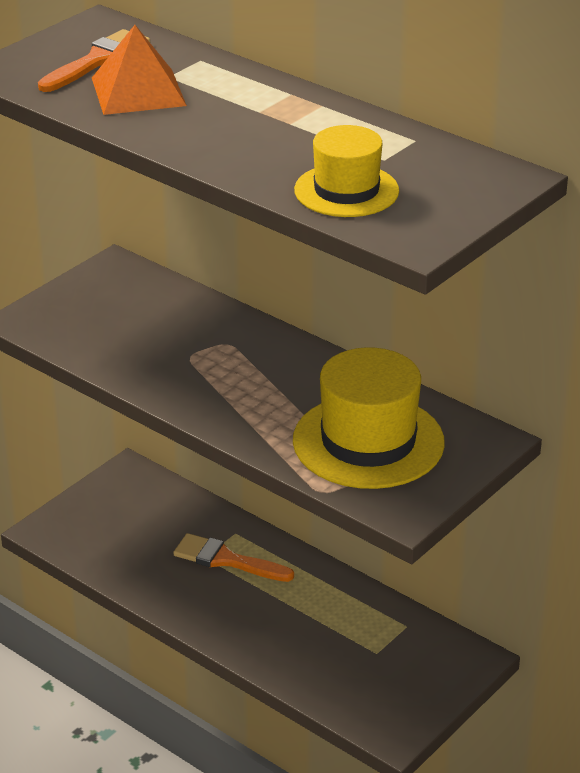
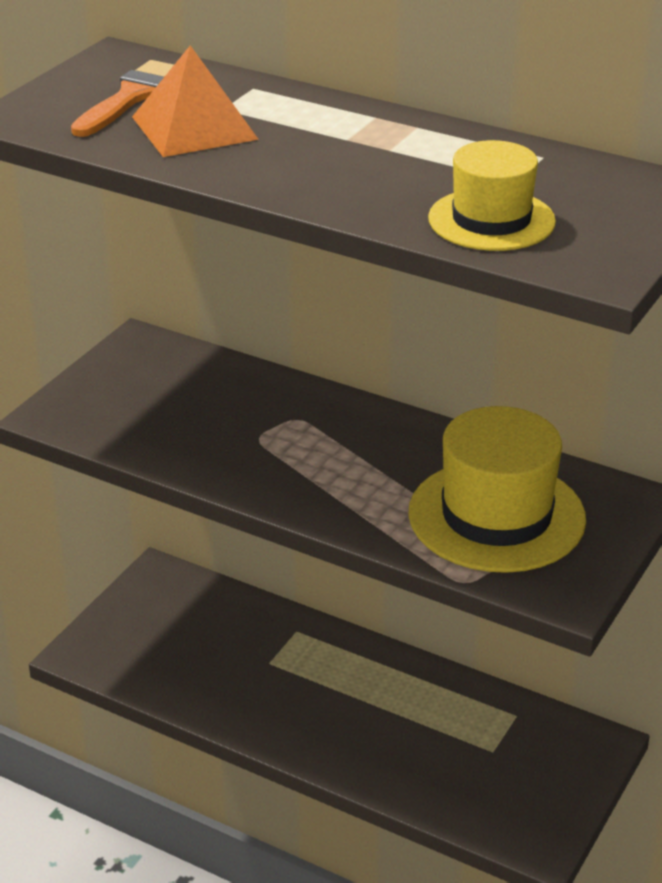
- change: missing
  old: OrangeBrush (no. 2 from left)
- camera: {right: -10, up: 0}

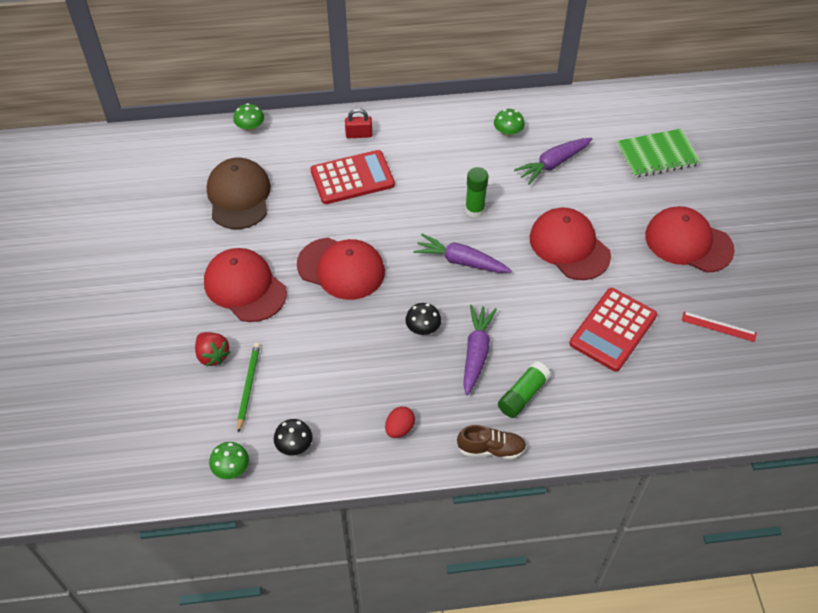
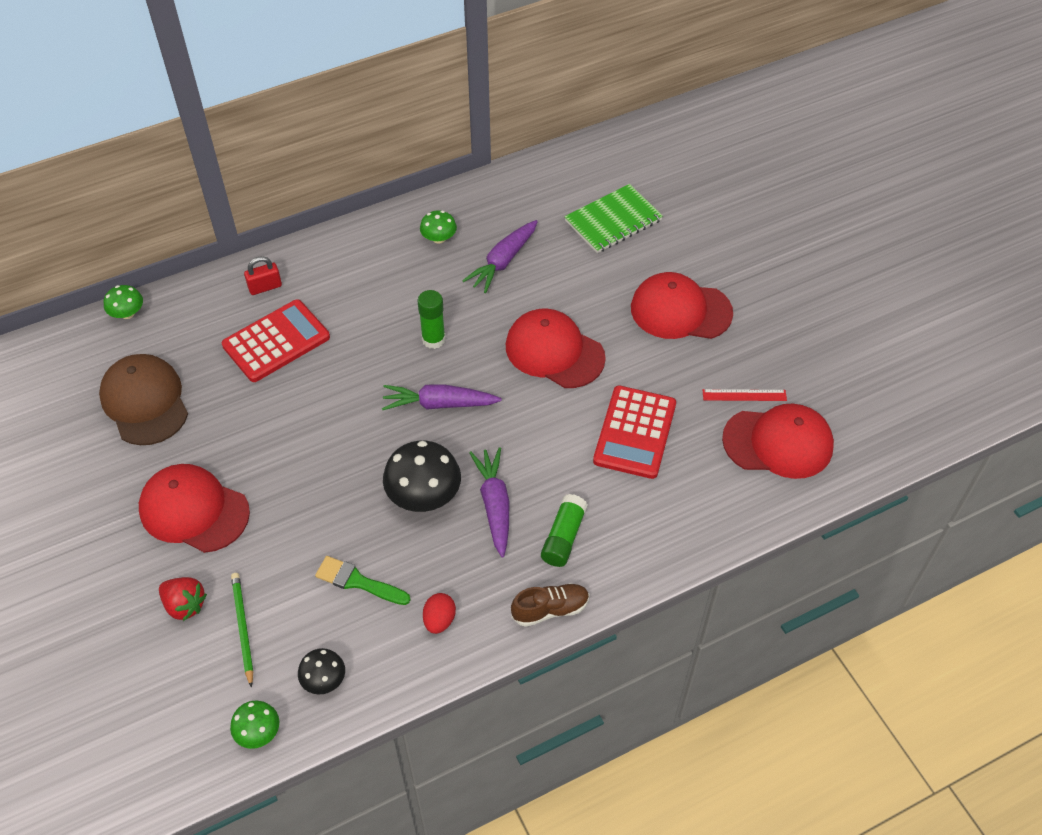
- change: relocated
  old: RedCap (no. 2 from left in the first image)
  new: RedCap (no. 4 from left)
- change: size
  old: BlackMushroom (no. 2 from left)
  factor: 1.8
- change: appeared
  new: GreenBrush
- camera: {right: -20, up: 0}

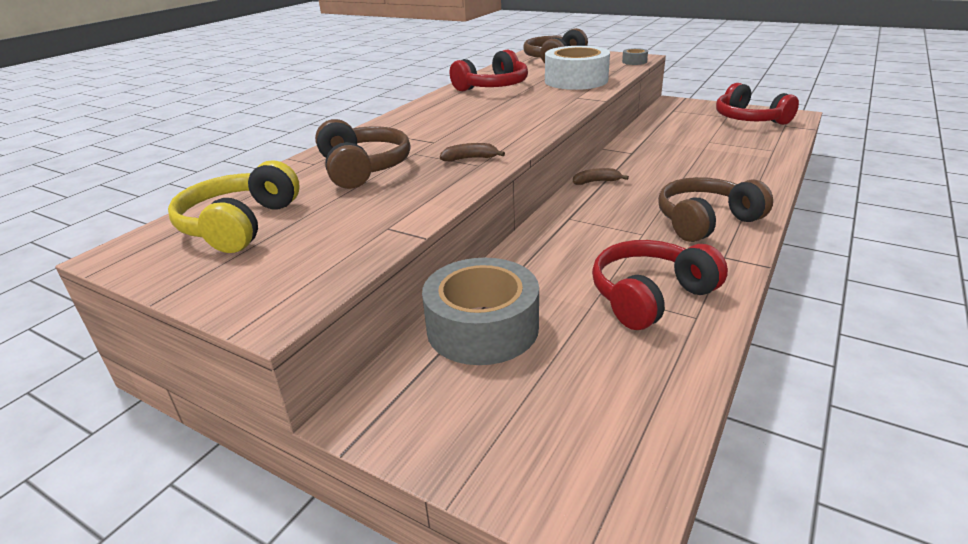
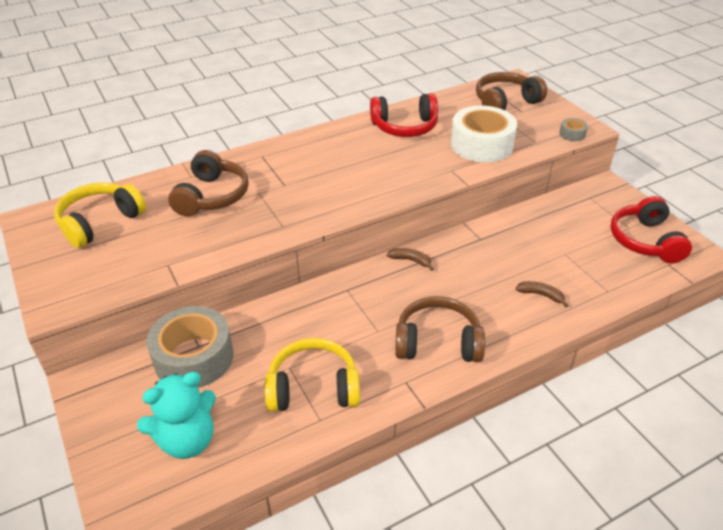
- change: relocated
  old: BrownBanana (no. 1 from left in the first image)
  new: BrownBanana (no. 2 from left)
- change: colour
  old: RedHeadphones (no. 2 from left)
  new: YellowHeadphones (no. 2 from left)
- change: appeared
  new: TurquoiseTeddyBear
- camera: {right: 30, up: 10}

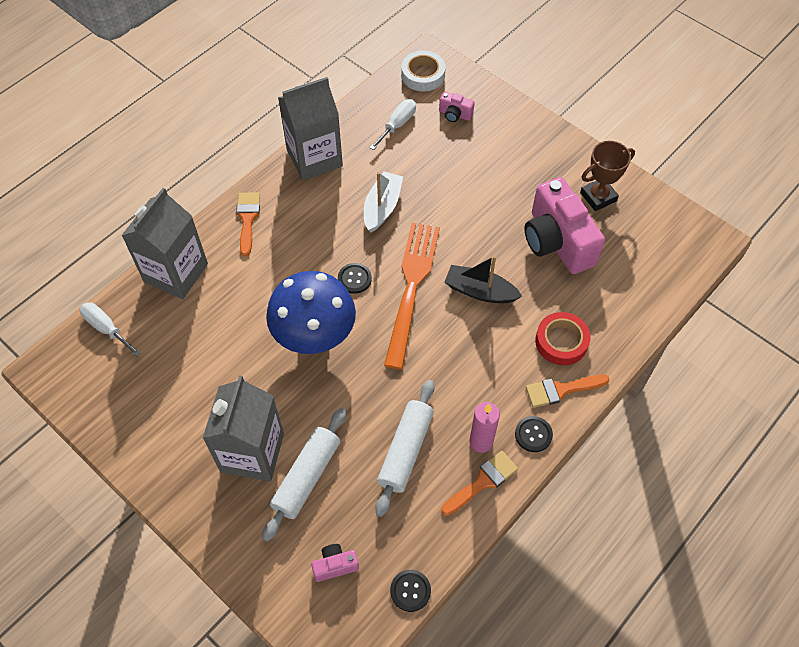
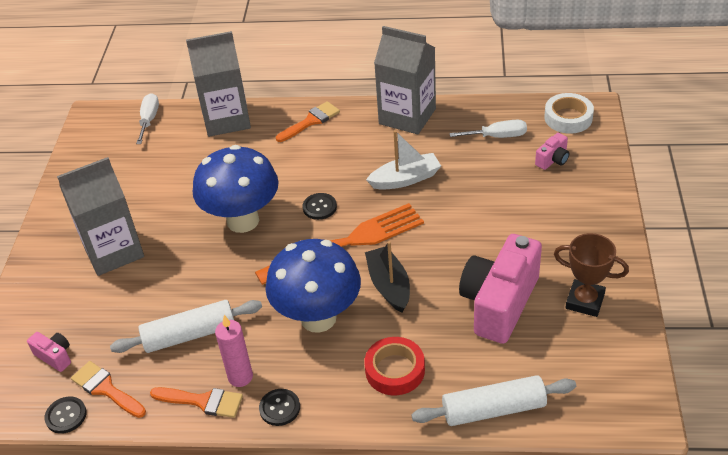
- change: spun
  old: PinkCamera (no. 2 from left in the first image)
  degrees: -120
- change: relocated
  old: OrangeBrush (no. 3 from left in the first image)
  new: OrangeBrush (no. 1 from left)
- change: relocated
  old: WhiteRollingPin (no. 1 from left in the first image)
  new: WhiteRollingPin (no. 2 from left)
- change: appeared
  new: BlueMushroom (no. 2 from left)
- camera: {right: 55, up: -15}

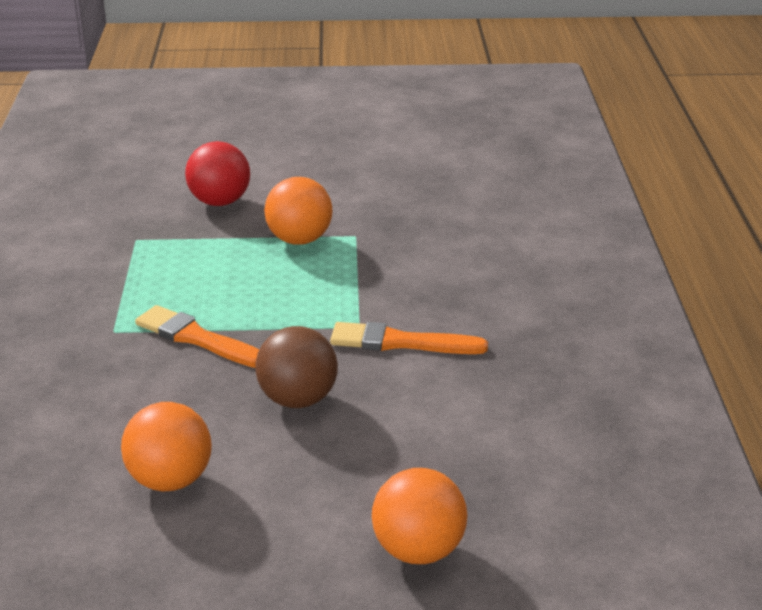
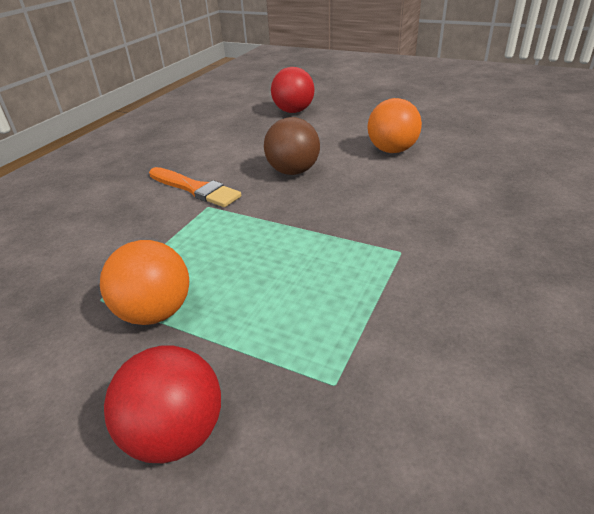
- change: missing
  old: OrangeBrush (no. 1 from left)
- change: colour
  old: OrangeBall (no. 3 from left)
  new: RedBall (no. 2 from left)
- camera: {right: -150, up: 5}

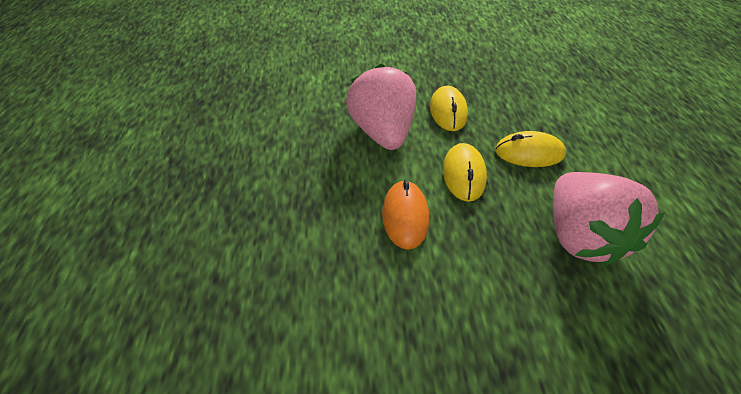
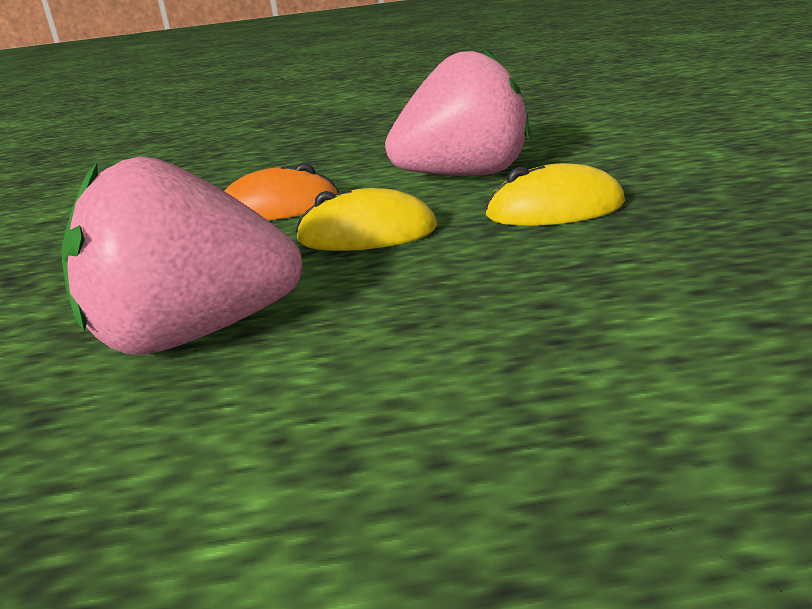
- change: missing
  old: YellowMouse (no. 3 from left)
- camera: {right: 90, up: -25}

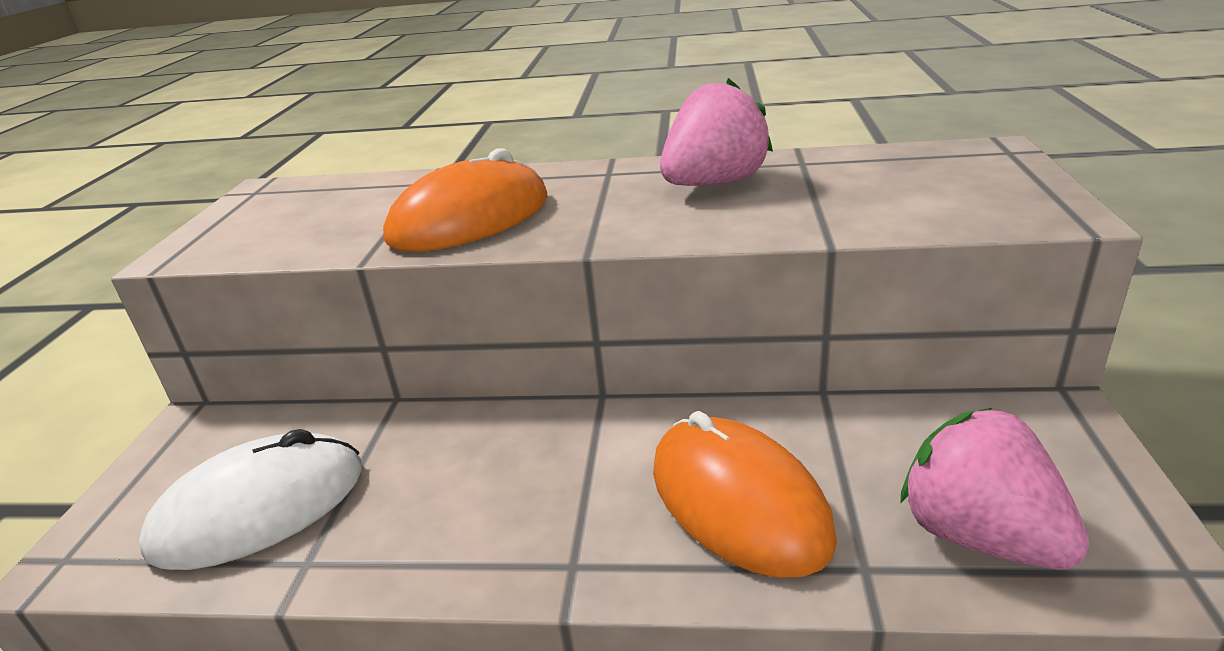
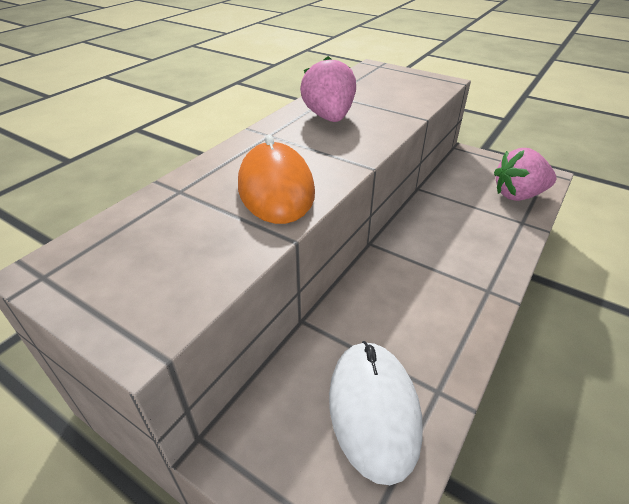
- change: missing
  old: OrangeMouse (no. 2 from left)
- camera: {right: -65, up: 10}

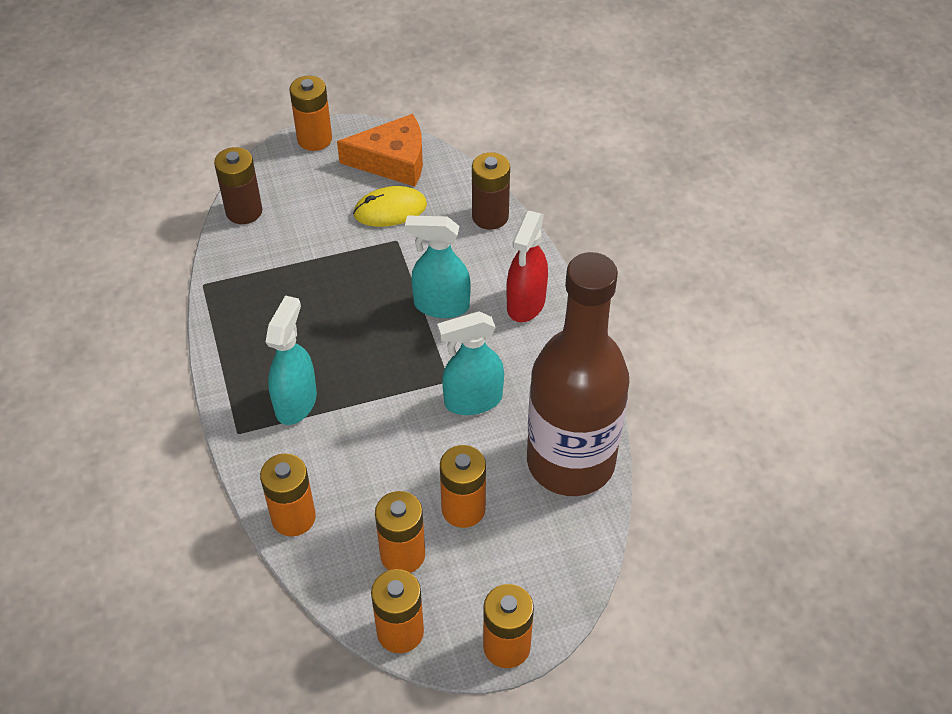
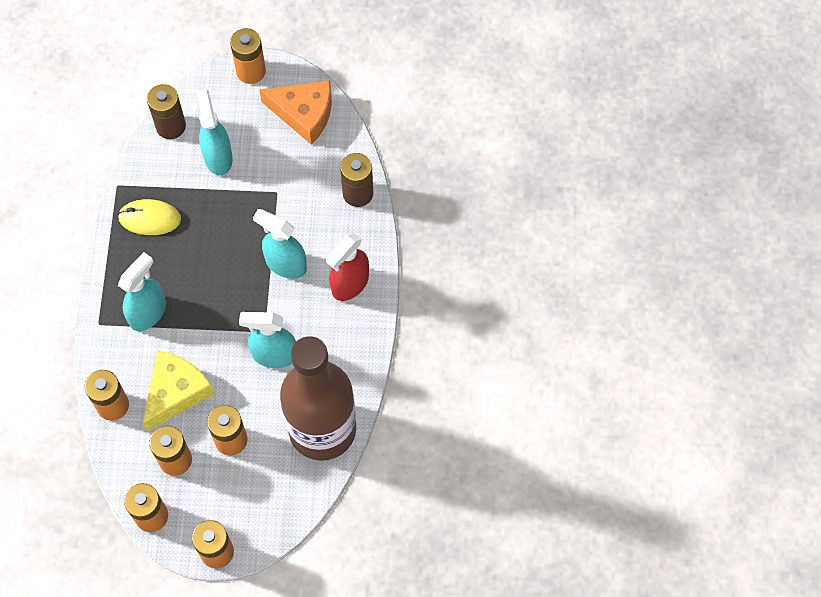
- change: relocated
  old: YellowMouse
- change: appeared
  new: TurquoiseSprayBottle (no. 2 from left)
- change: appeared
  new: YellowCheese
- camera: {right: 20, up: 15}

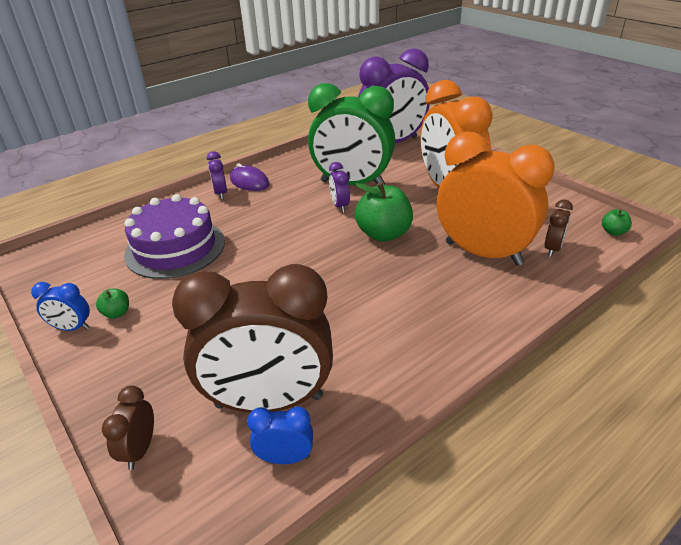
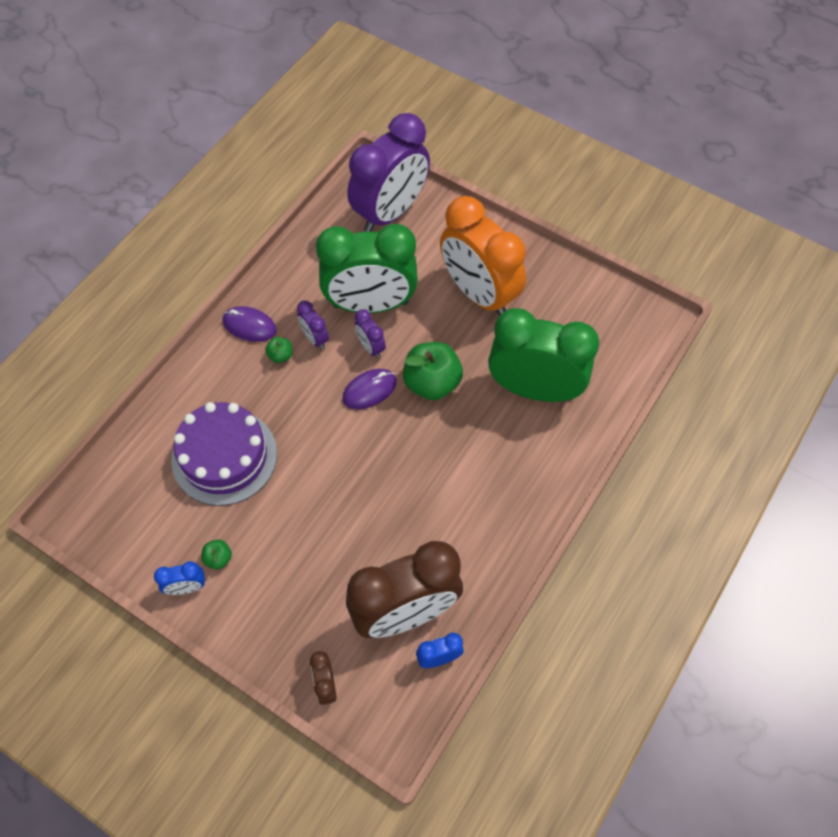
- change: colour
  old: OrangeClock (no. 2 from left)
  new: GreenClock (no. 2 from left)
- change: relocated
  old: PurpleClock (no. 1 from left)
- change: missing
  old: BrownClock (no. 3 from left)
- change: relocated
  old: GreenApple (no. 3 from left in the first image)
  new: GreenApple (no. 2 from left)
- change: appeared
  new: PurpleMouse (no. 2 from left)
- camera: {right: -20, up: 25}

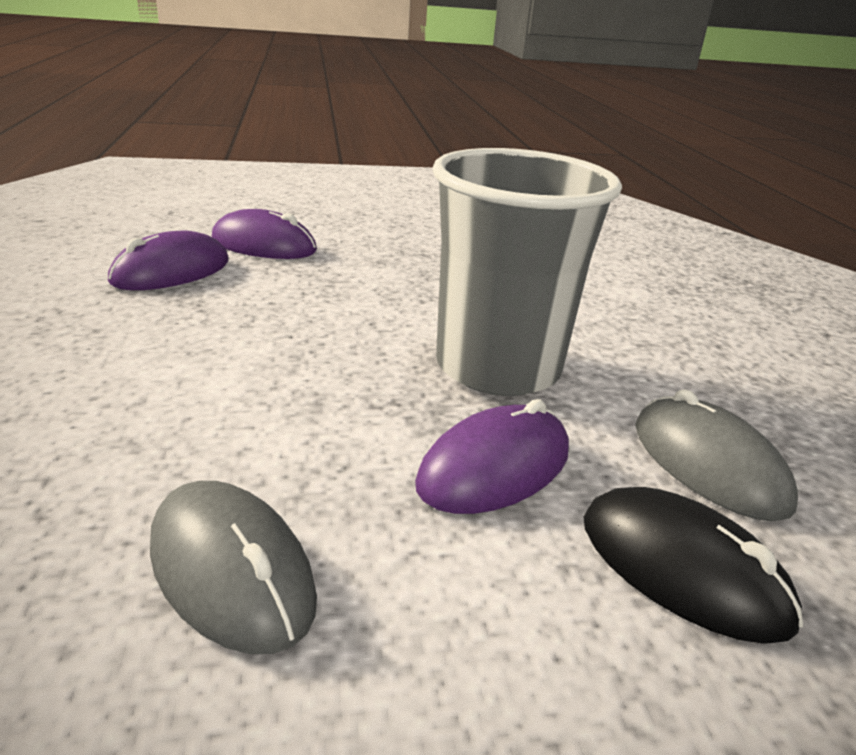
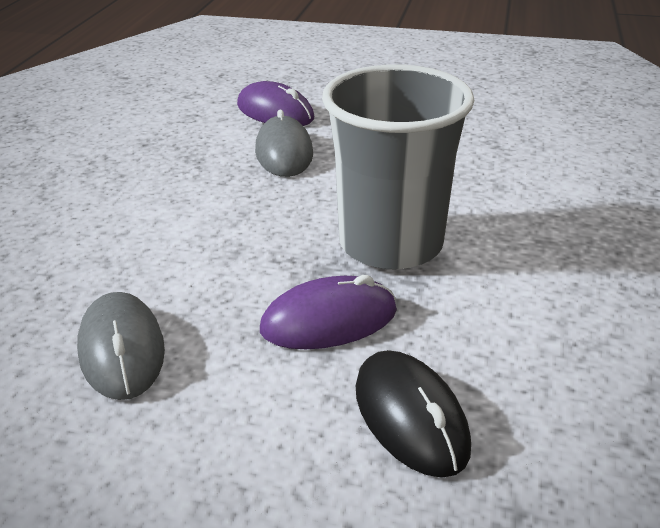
- change: missing
  old: PurpleMouse (no. 1 from left)
- change: relocated
  old: GreyMouse (no. 2 from left)
- camera: {right: 25, up: 5}

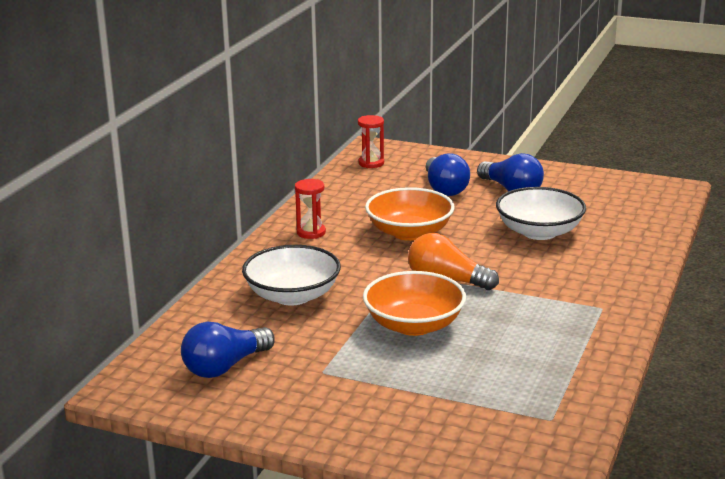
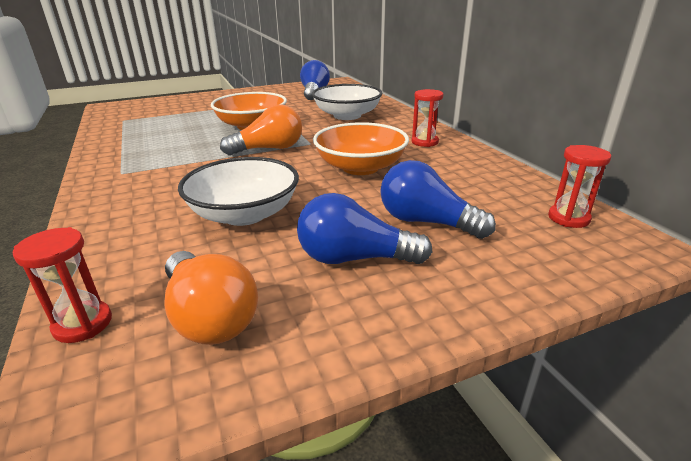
- change: appeared
  new: RedHourglass (no. 1 from left)
- change: appeared
  new: OrangeLightBulb (no. 1 from left)
- camera: {right: 135, up: 5}

